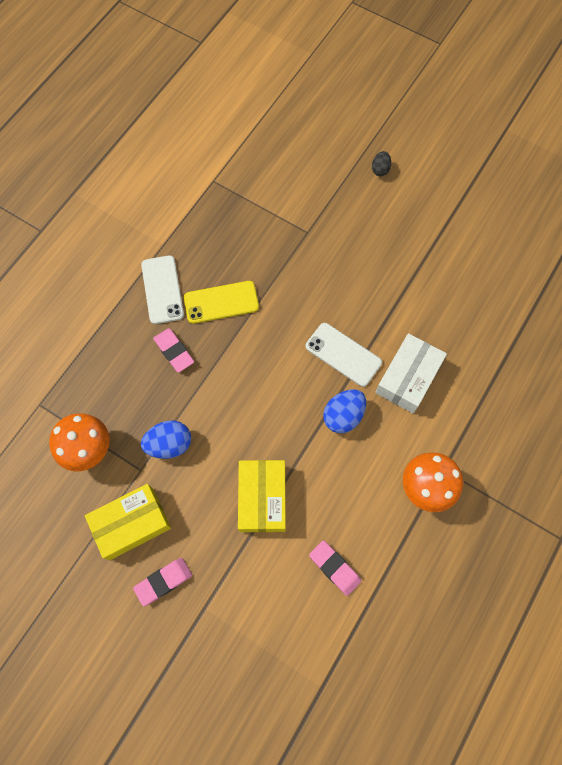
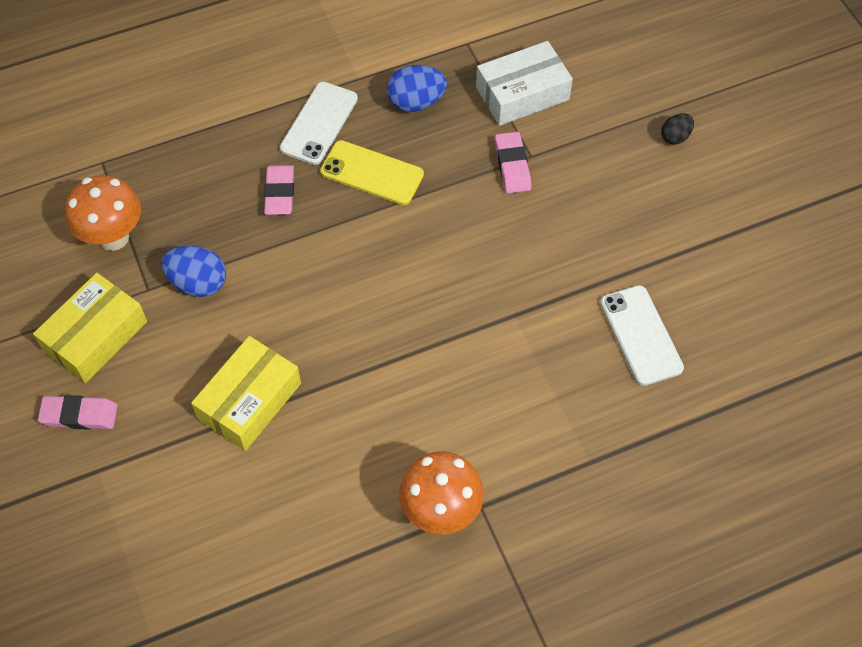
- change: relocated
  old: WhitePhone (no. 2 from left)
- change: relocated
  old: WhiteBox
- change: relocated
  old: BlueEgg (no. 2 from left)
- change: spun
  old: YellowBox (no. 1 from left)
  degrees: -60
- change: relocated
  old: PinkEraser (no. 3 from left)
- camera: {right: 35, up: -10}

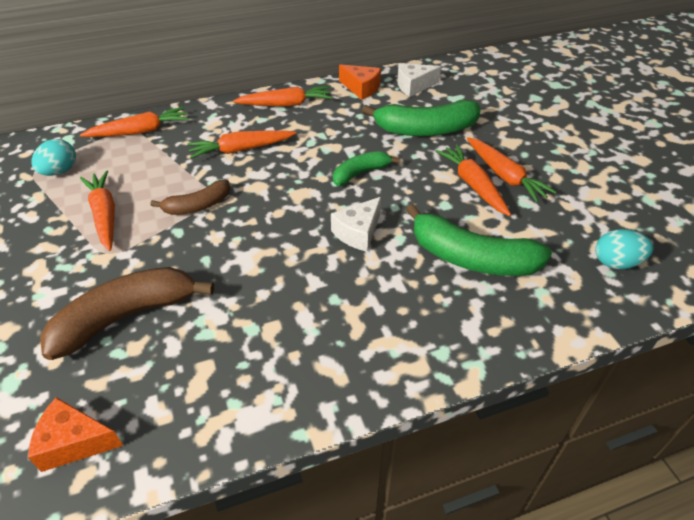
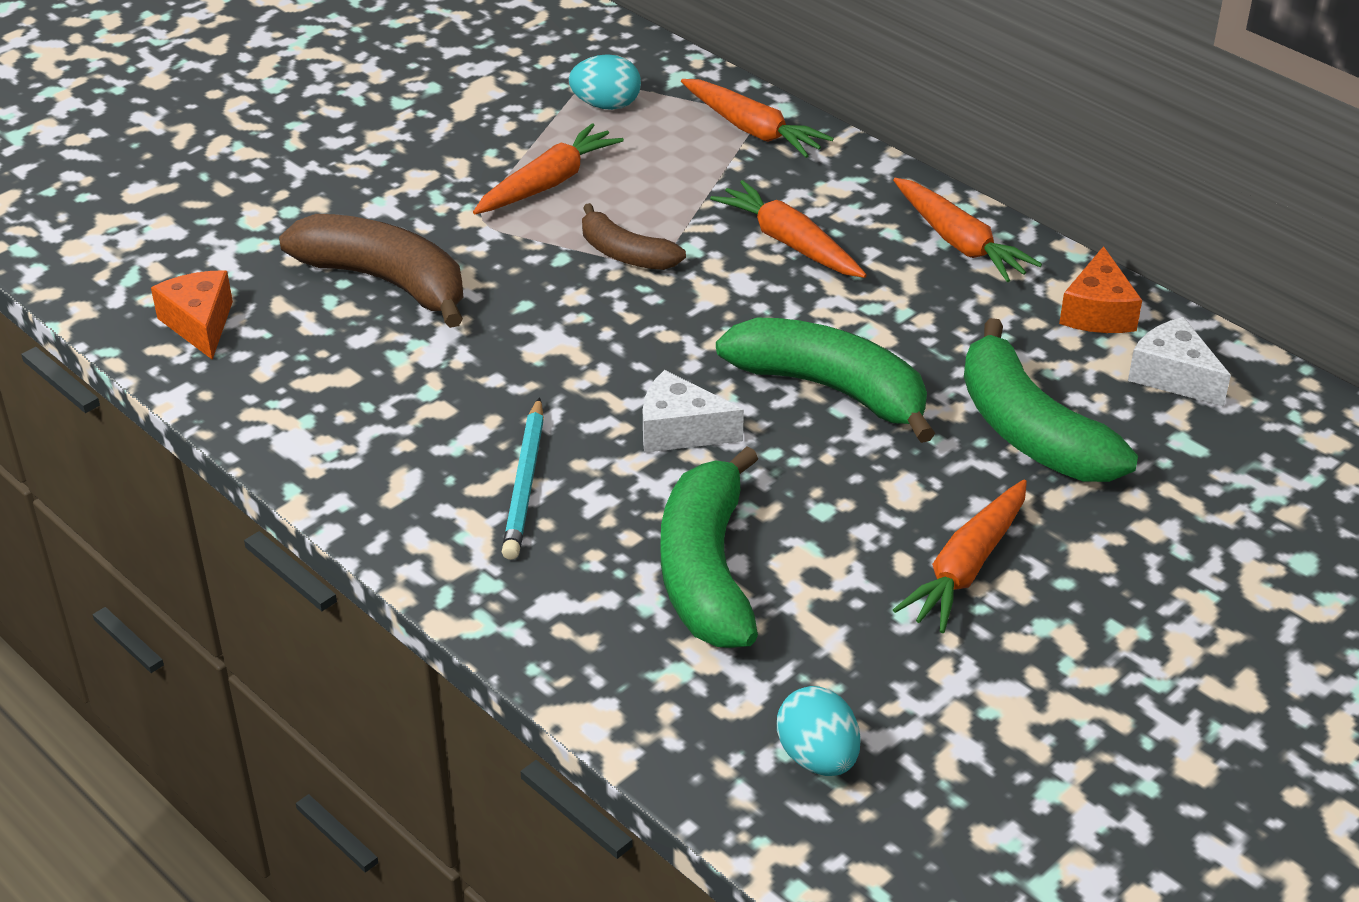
- change: missing
  old: OrangeCarrot (no. 5 from left)
- change: size
  old: GreenBanana (no. 1 from left in the first image)
  factor: 1.72
- change: appeared
  new: TurquoisePencil
- camera: {right: 65, up: -5}

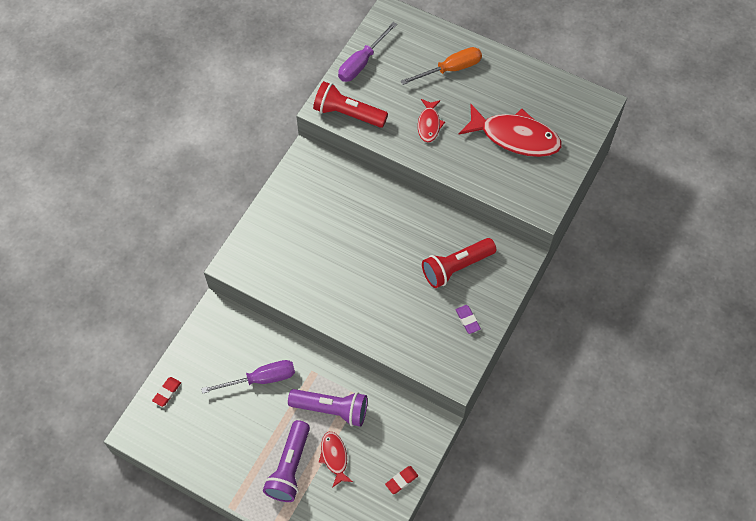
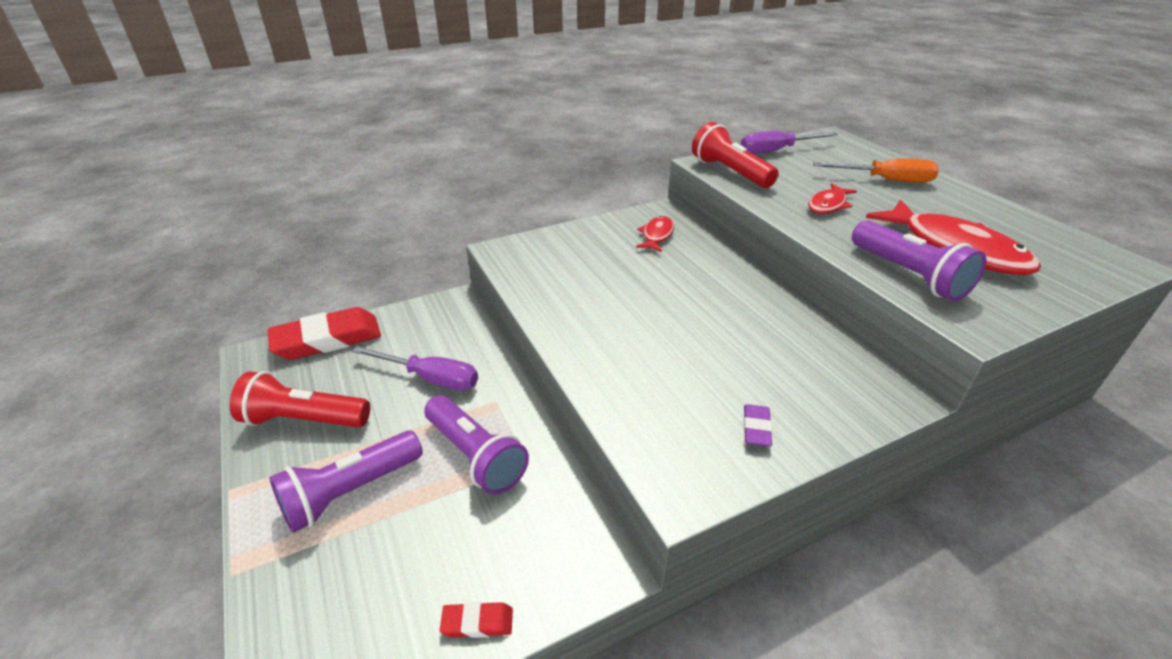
- change: relocated
  old: RedFlashlight (no. 2 from left in the first image)
  new: RedFlashlight (no. 1 from left)
- change: size
  old: RedEraser (no. 1 from left)
  factor: 2.3
- change: relocated
  old: RedFish (no. 1 from left)
- change: appeared
  new: PurpleFlashlight (no. 3 from left)
- camera: {right: 35, up: -25}

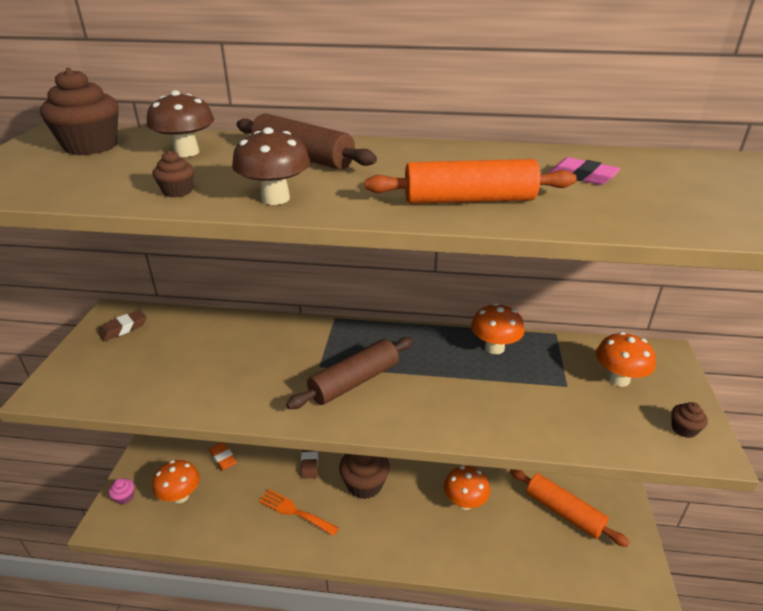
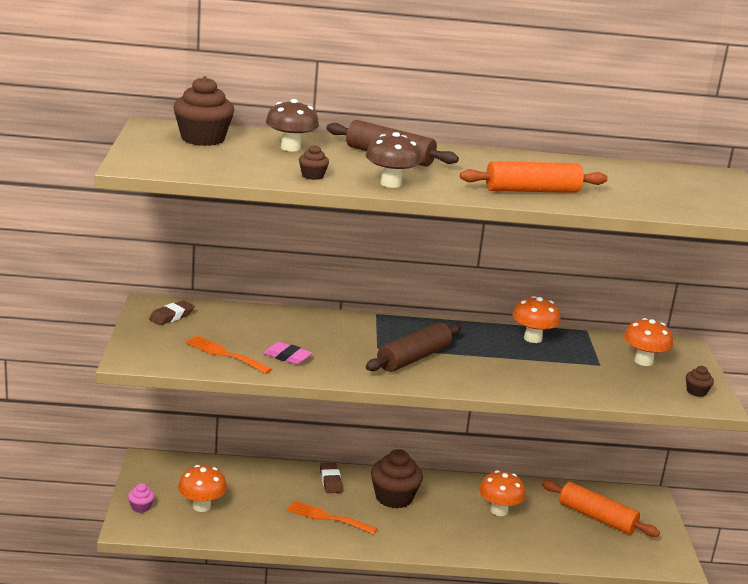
- change: relocated
  old: PinkEraser
- change: missing
  old: OrangeEraser
- change: appeared
  new: OrangeFork (no. 1 from left)
- camera: {right: -10, up: -10}

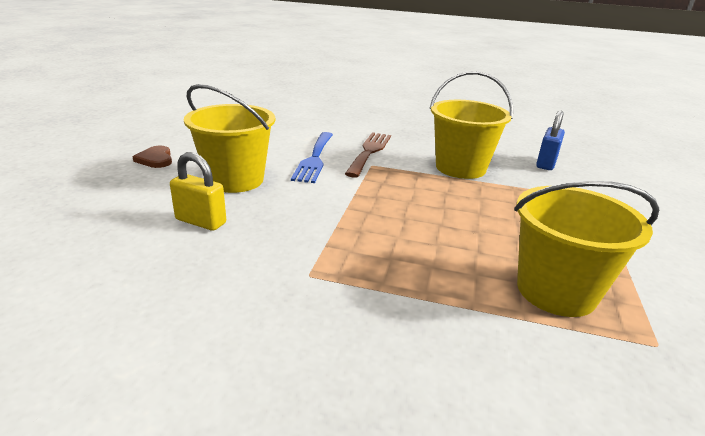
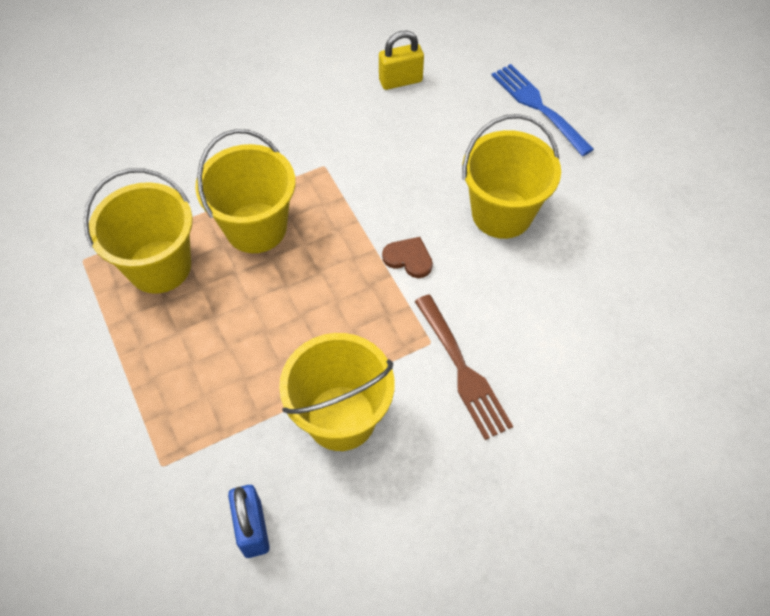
- change: relocated
  old: BlueFork
- change: relocated
  old: BrownHeart
- change: relocated
  old: YellowPadlock
- change: appeared
  new: YellowBucket (no. 2 from left)
- camera: {right: 140, up: 30}

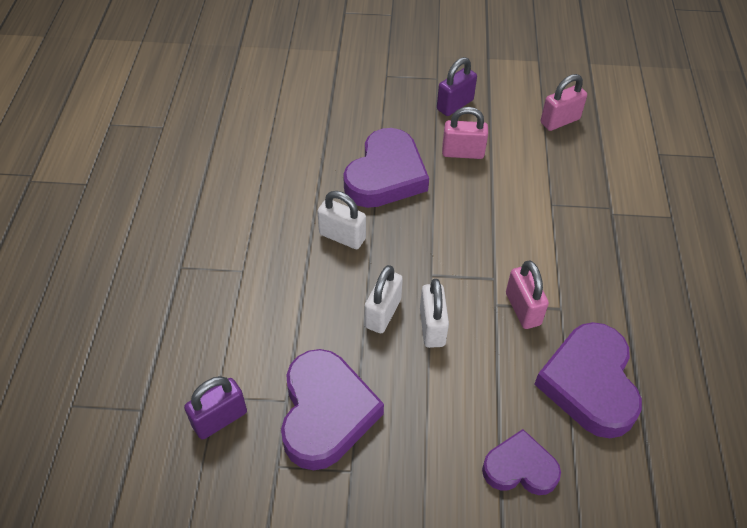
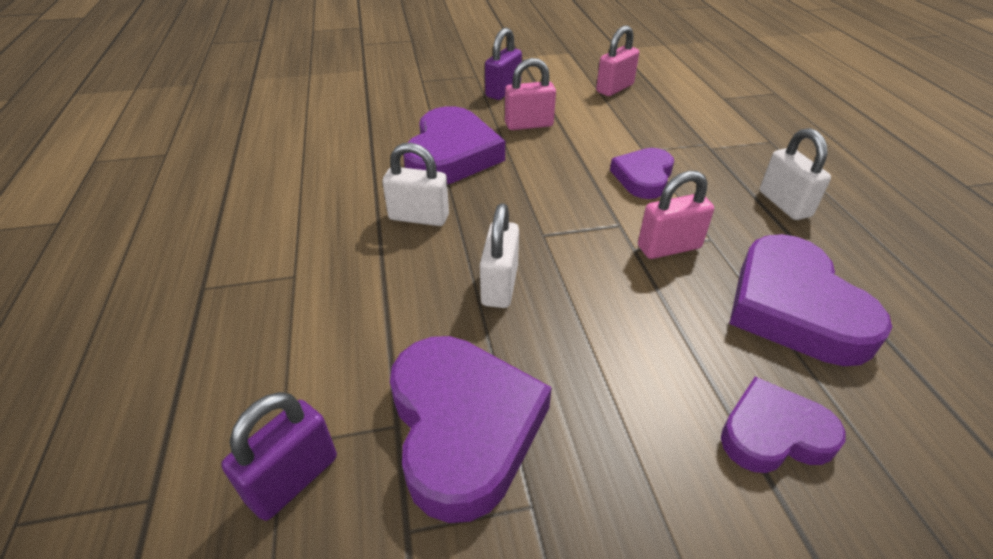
- change: spun
  old: PinkPadlock (no. 2 from left in the first image)
  degrees: -75
- change: relocated
  old: WhitePadlock (no. 3 from left)
- change: appeared
  new: PurpleHeart (no. 3 from left)
- camera: {right: -15, up: -10}

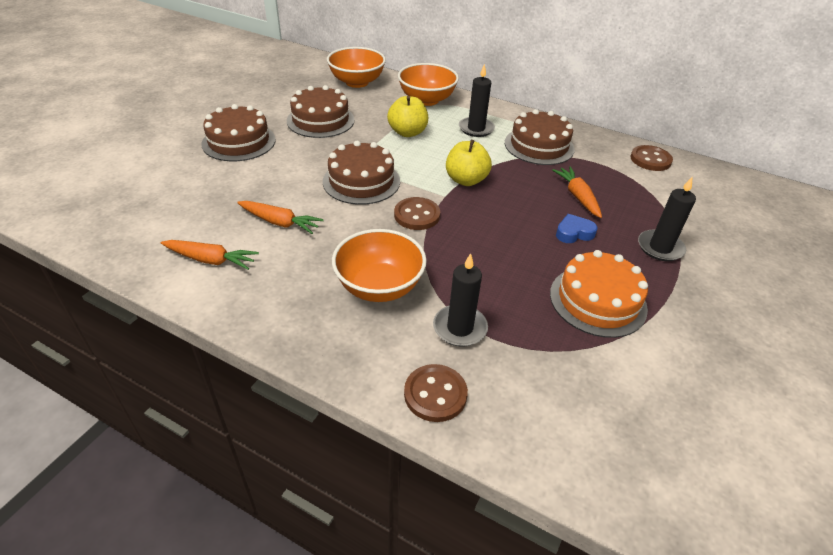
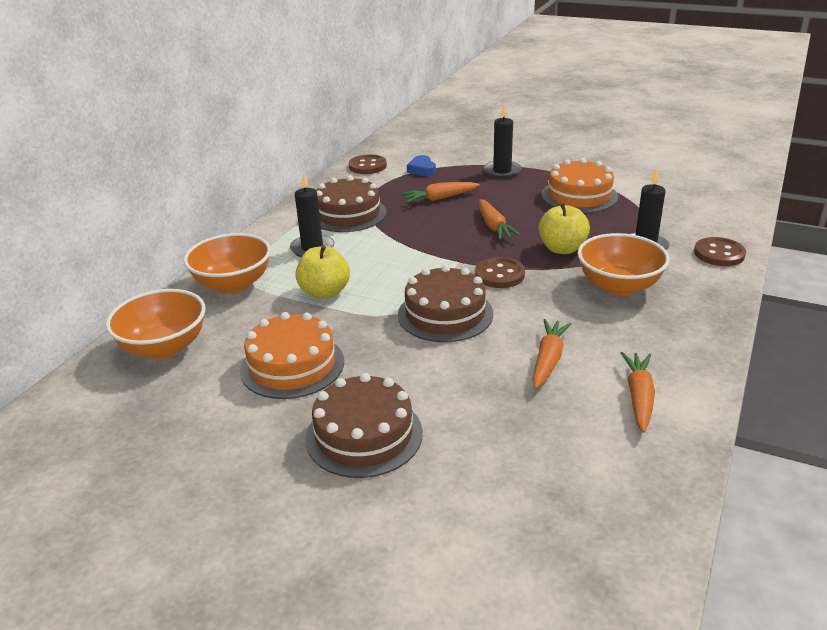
- change: colour
  old: BrownCake (no. 2 from left)
  new: OrangeCake (no. 1 from left)
- change: relocated
  old: YellowApple (no. 2 from left)
- change: relocated
  old: BlueHeart
- change: appeared
  new: OrangeCarrot (no. 2 from left)
- camera: {right: -90, up: -10}

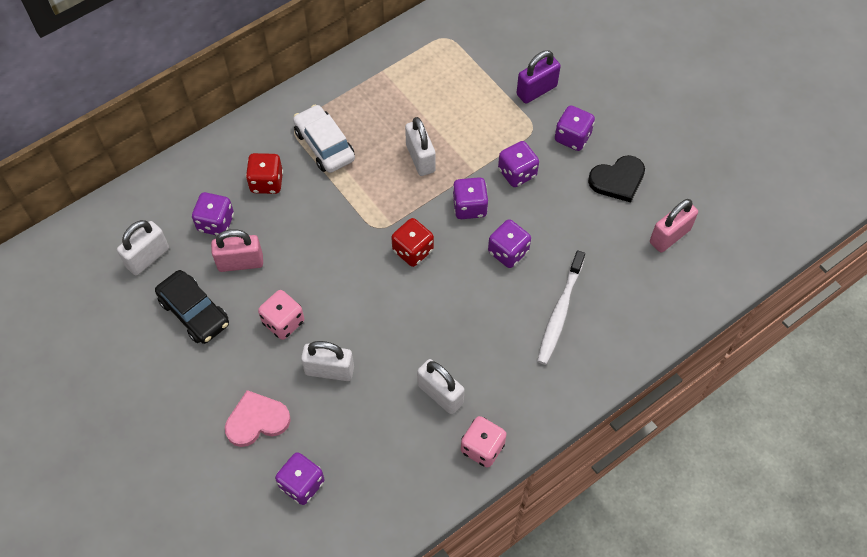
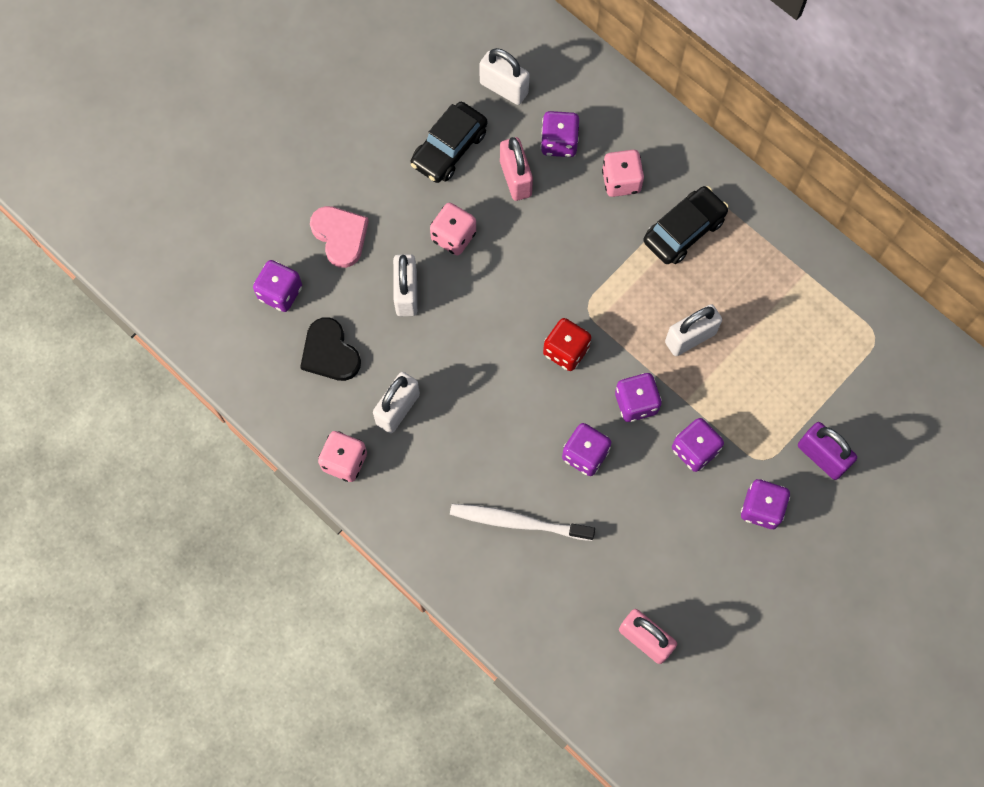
- change: colour
  old: WhiteCar
  new: BlackCar (no. 2 from left)
- change: colour
  old: RedDice (no. 1 from left)
  new: PinkDice (no. 3 from left)
- change: relocated
  old: BlackHeart
- camera: {right: 80, up: 10}

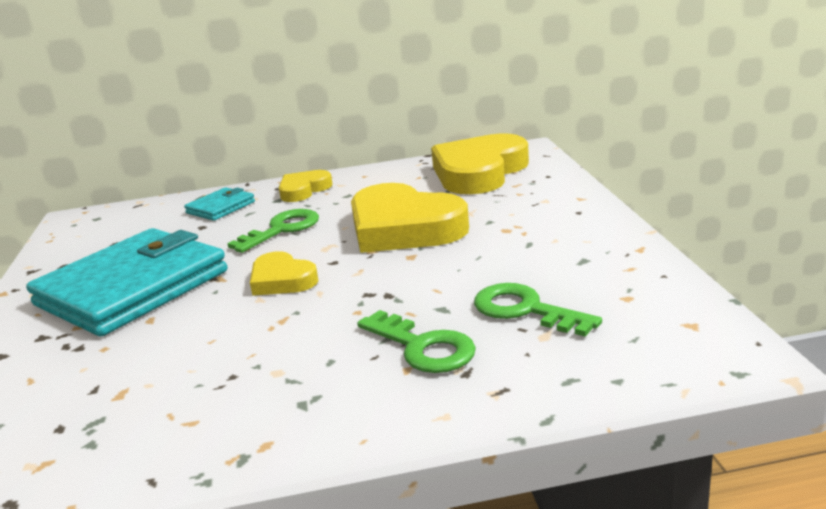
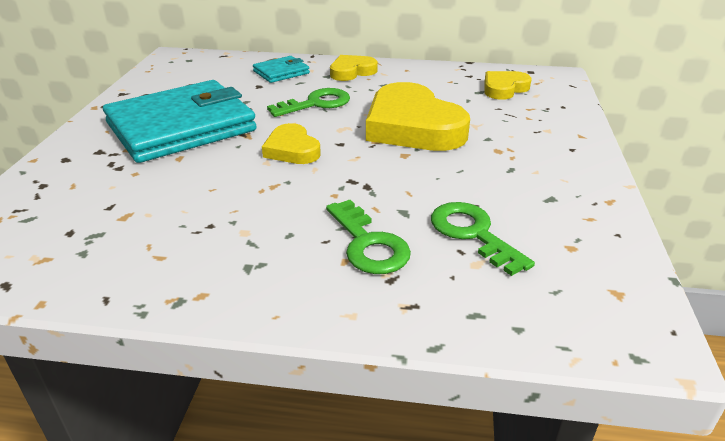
- change: size
  old: YellowHeart (no. 4 from left)
  factor: 0.53
- camera: {right: 15, up: 10}

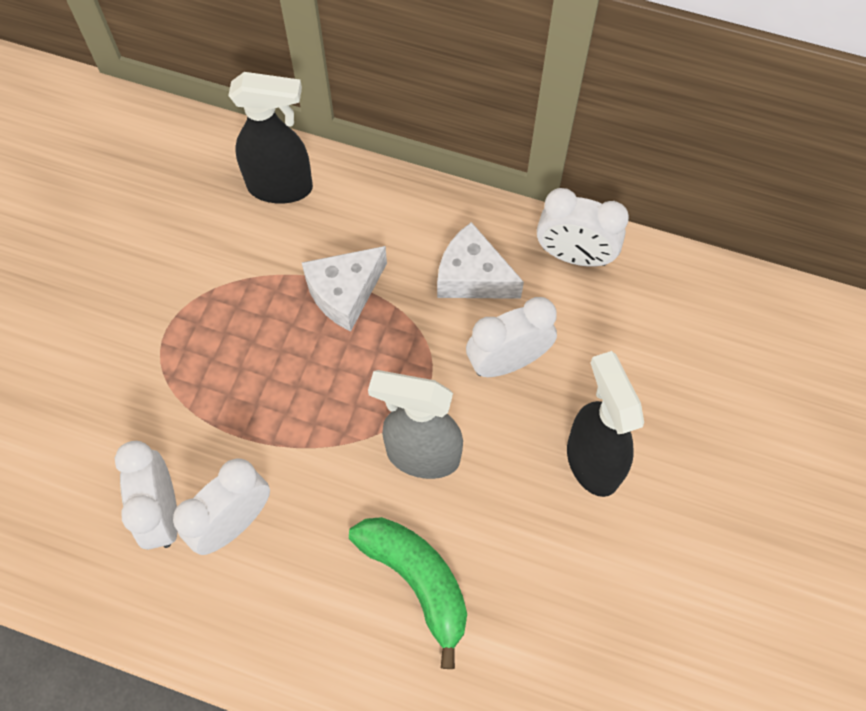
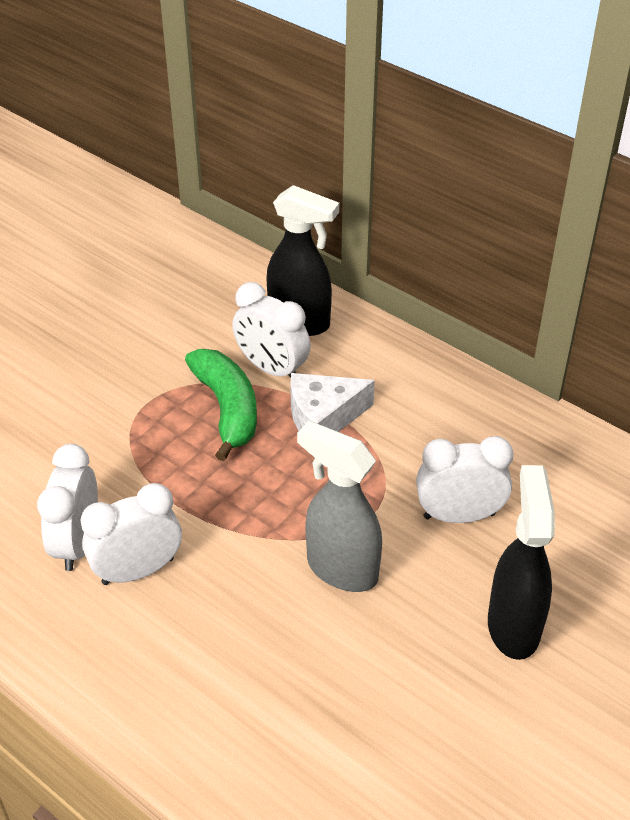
- change: relocated
  old: WhiteClock (no. 4 from left in the first image)
  new: WhiteClock (no. 3 from left)
- change: missing
  old: WhiteCheese (no. 2 from left)
- change: relocated
  old: GreenBanana
- camera: {right: 20, up: -20}

